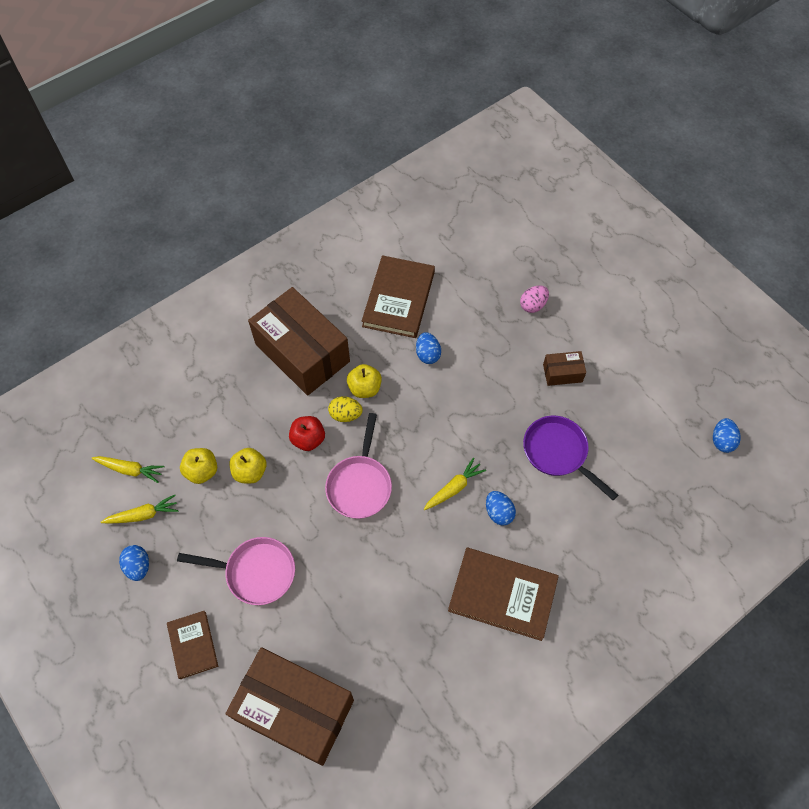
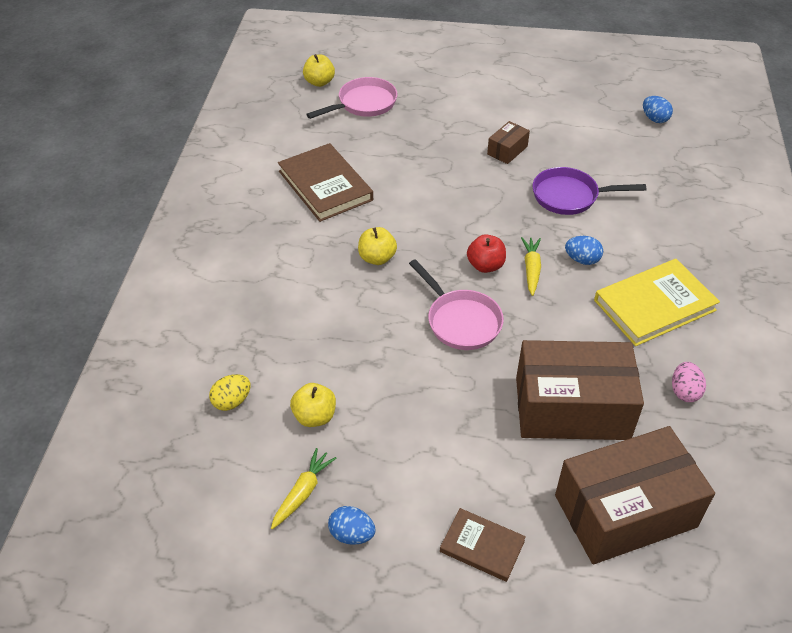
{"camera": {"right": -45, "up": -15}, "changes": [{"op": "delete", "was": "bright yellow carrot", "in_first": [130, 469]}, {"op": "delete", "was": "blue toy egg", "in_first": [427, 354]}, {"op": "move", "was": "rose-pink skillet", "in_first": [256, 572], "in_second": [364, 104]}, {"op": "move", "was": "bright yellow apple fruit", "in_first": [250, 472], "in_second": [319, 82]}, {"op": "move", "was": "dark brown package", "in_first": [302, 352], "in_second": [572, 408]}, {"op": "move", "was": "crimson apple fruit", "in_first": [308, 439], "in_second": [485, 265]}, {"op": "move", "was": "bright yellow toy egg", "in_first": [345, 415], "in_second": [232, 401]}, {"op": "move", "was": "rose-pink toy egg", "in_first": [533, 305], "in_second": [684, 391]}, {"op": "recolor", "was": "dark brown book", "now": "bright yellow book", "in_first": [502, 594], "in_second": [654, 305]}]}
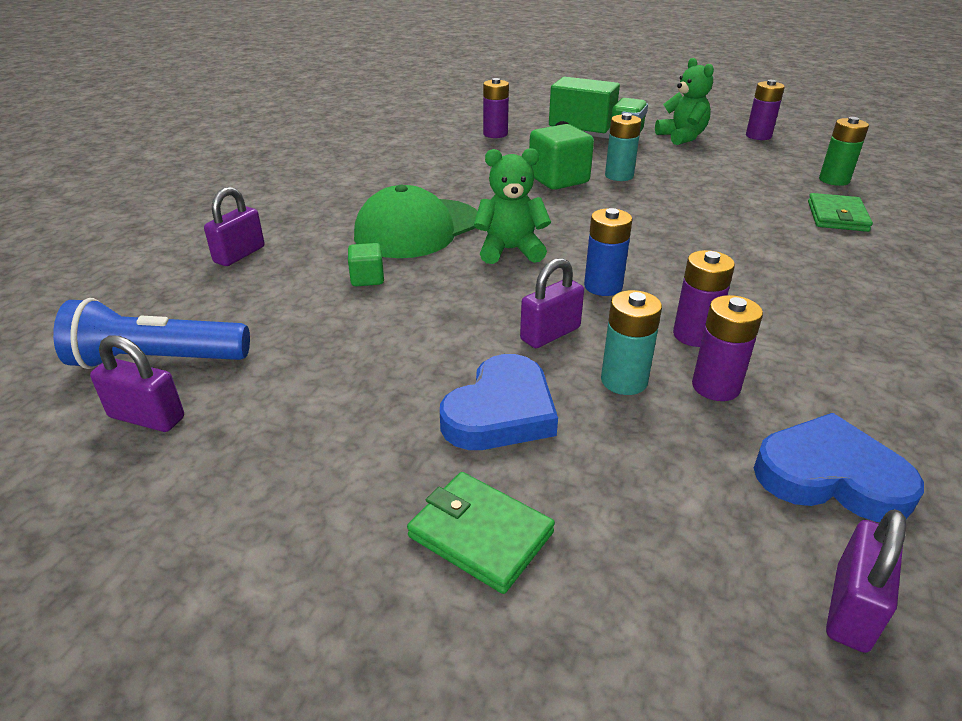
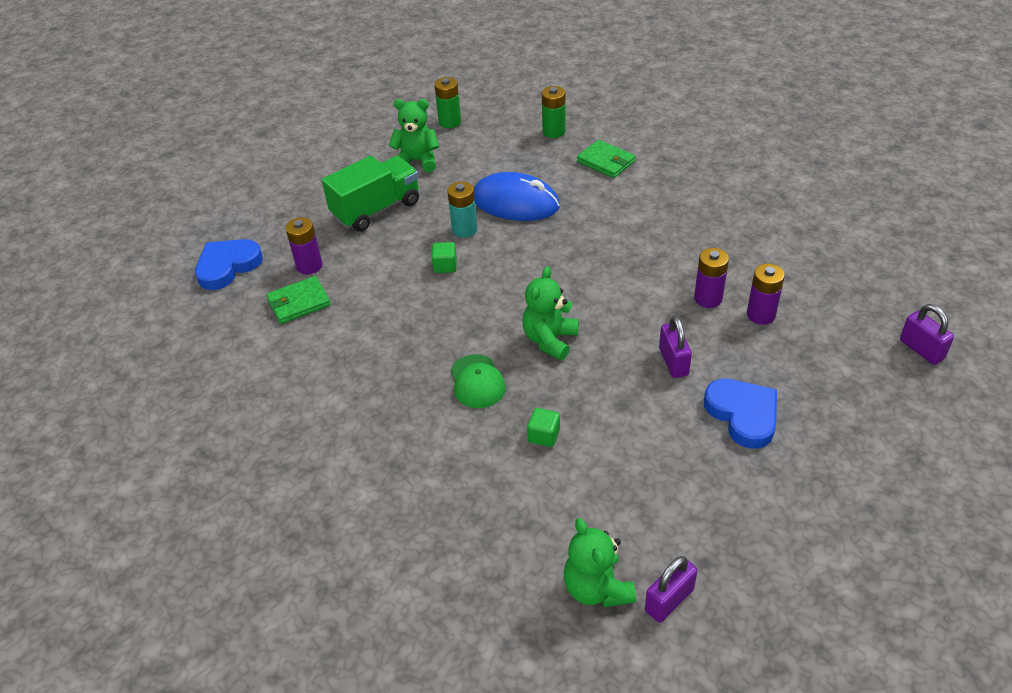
{"camera": {"right": -60, "up": 10}, "changes": [{"op": "delete", "was": "purple lock", "in_first": [239, 254]}, {"op": "delete", "was": "blue battery", "in_first": [603, 286]}, {"op": "delete", "was": "teal battery", "in_first": [624, 381]}, {"op": "insert", "now": "blue PC mouse", "in_second": [515, 202]}, {"op": "move", "was": "green card wallet", "in_first": [480, 534], "in_second": [299, 302]}, {"op": "move", "was": "blue heart shape", "in_first": [830, 476], "in_second": [227, 266]}, {"op": "replace", "was": "blue torch", "now": "green stuffed bear", "in_first": [157, 360], "in_second": [597, 588]}, {"op": "recolor", "was": "purple battery", "now": "green battery", "in_first": [758, 136], "in_second": [450, 122]}, {"op": "resize", "was": "green peaked cap", "in_first": [417, 229], "in_second": [477, 381], "ratio": 0.58}, {"op": "resize", "was": "green solid cube", "in_first": [558, 180], "in_second": [445, 266], "ratio": 0.52}]}
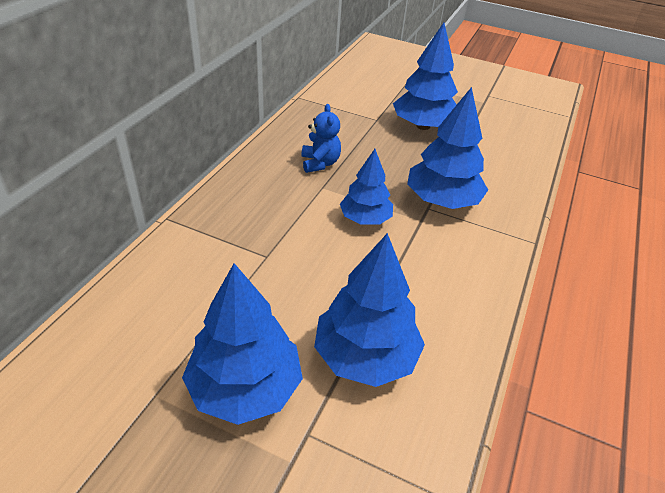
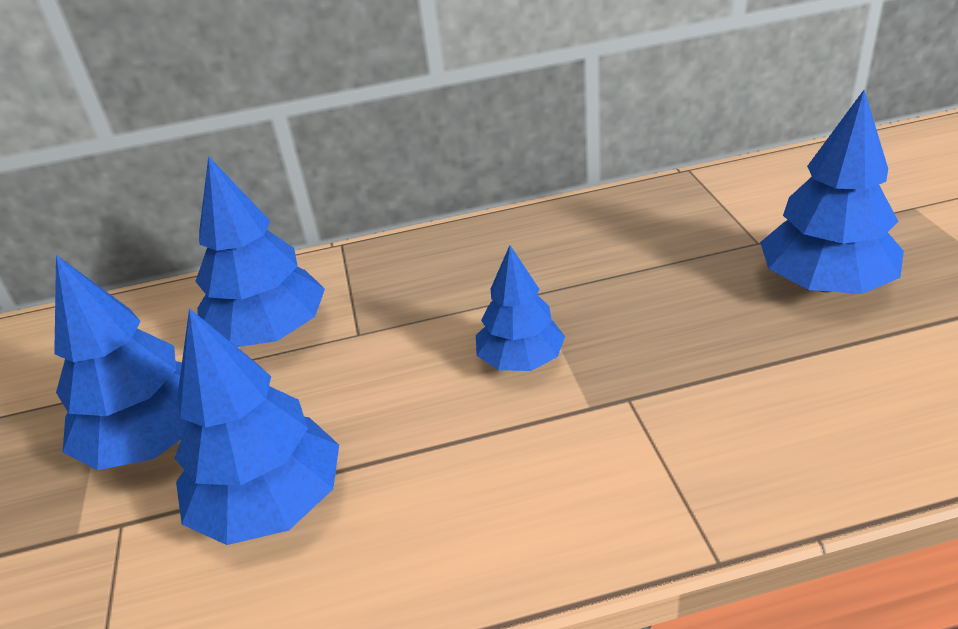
{"camera": {"right": 60, "up": -5}, "changes": [{"op": "delete", "was": "blue stuffed bear", "in_first": [320, 163]}, {"op": "move", "was": "blue tree", "in_first": [442, 200], "in_second": [270, 333]}]}
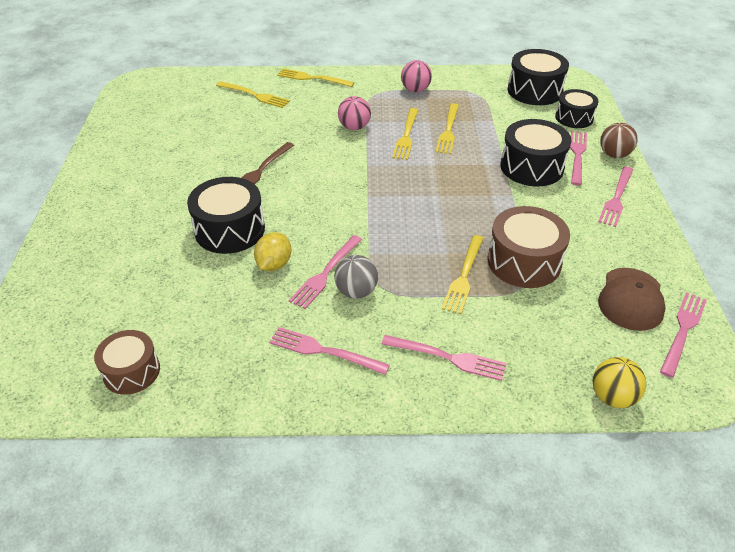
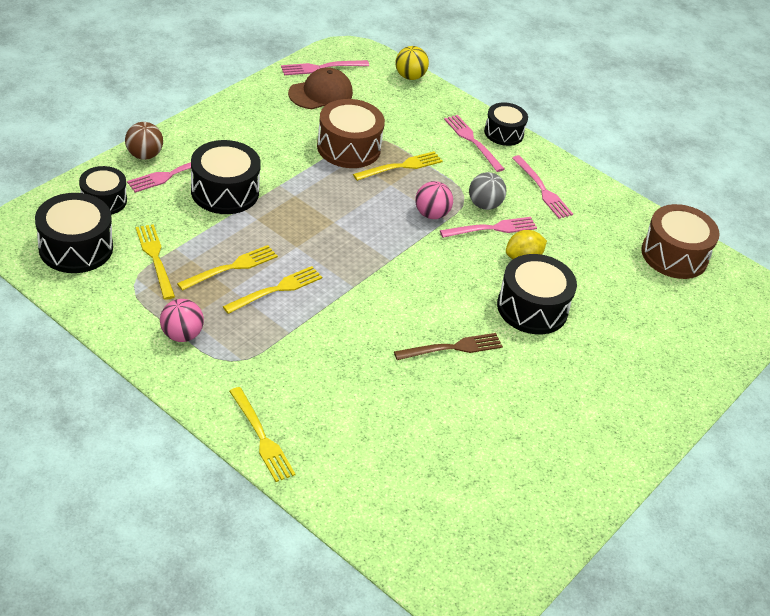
{"camera": {"right": -145, "up": 0}, "changes": [{"op": "delete", "was": "rose-pink table fork", "in_first": [616, 199]}, {"op": "insert", "now": "jet-black drum", "in_second": [503, 133]}, {"op": "move", "was": "bright yellow table fork", "in_first": [255, 95], "in_second": [155, 258]}, {"op": "move", "was": "rose-pink sphere", "in_first": [354, 127], "in_second": [431, 214]}, {"op": "resize", "was": "dark brown drum", "in_first": [131, 371], "in_second": [674, 255], "ratio": 1.54}]}
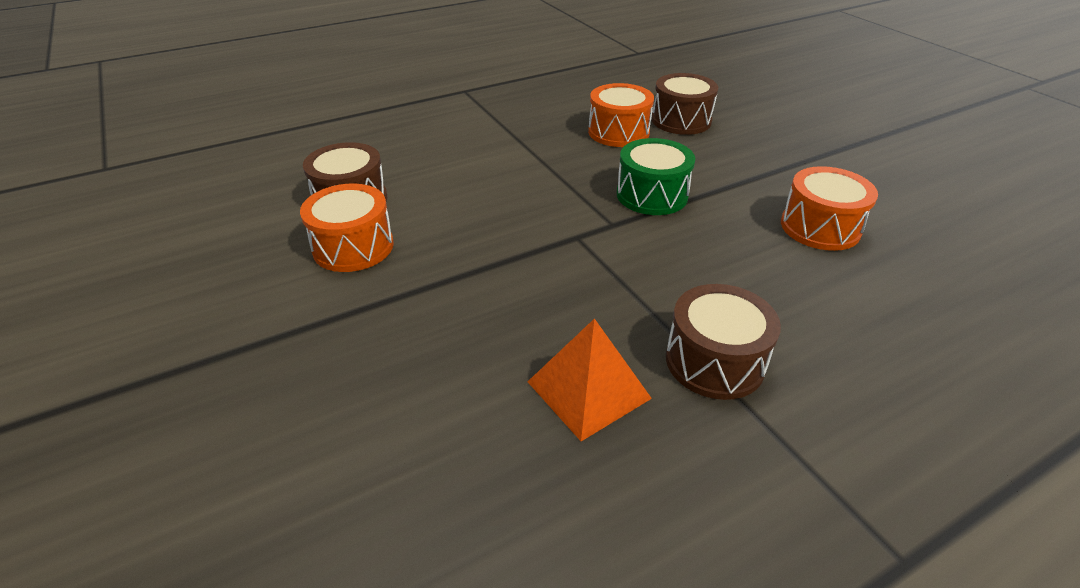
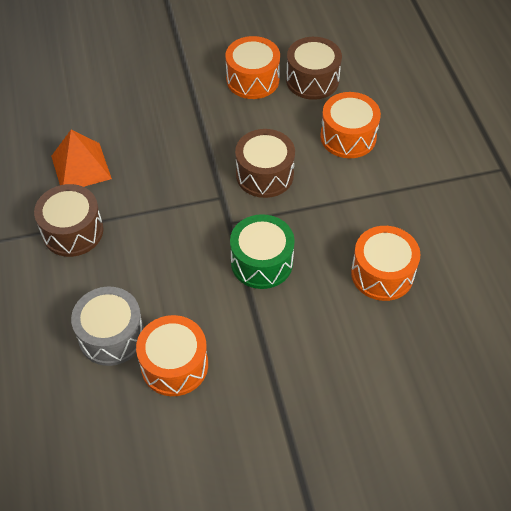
{"camera": {"right": 105, "up": 15}, "changes": [{"op": "insert", "now": "ash-grey drum", "in_second": [111, 336]}, {"op": "insert", "now": "orange drum", "in_second": [348, 137]}, {"op": "move", "was": "dark brown drum", "in_first": [681, 120], "in_second": [264, 174]}]}
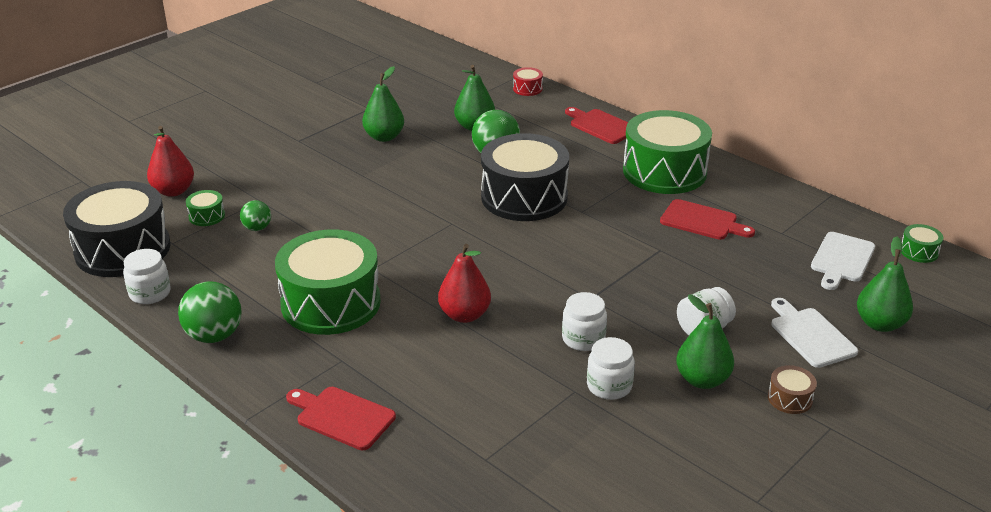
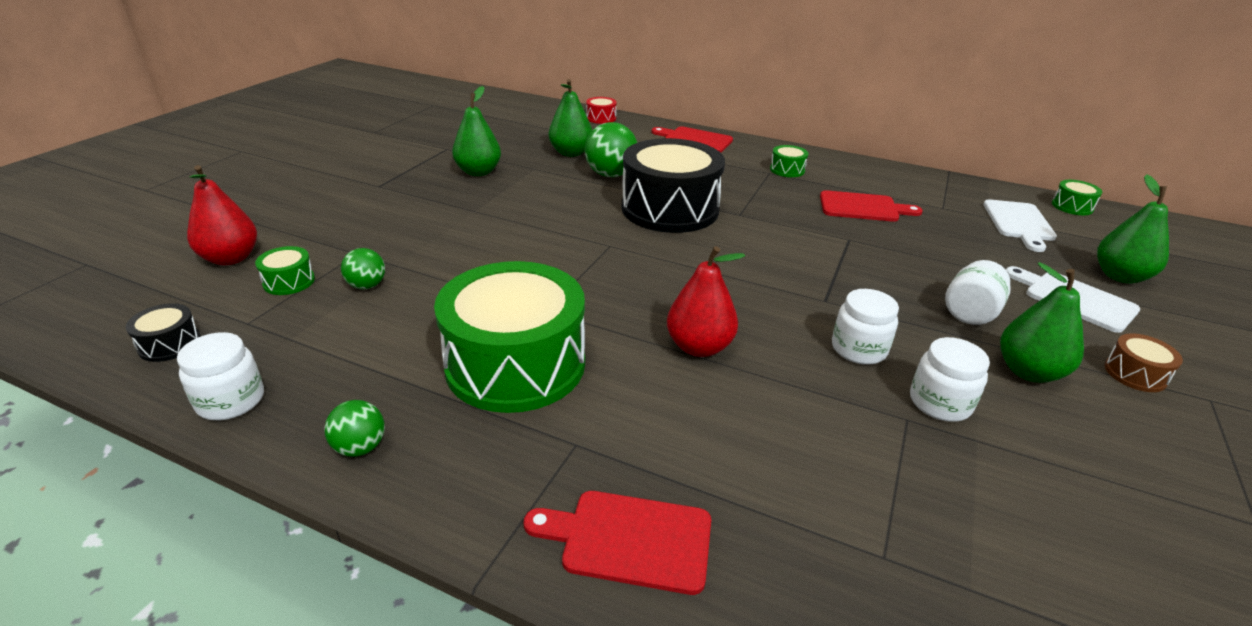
{"camera": {"right": -20, "up": 0}, "changes": [{"op": "resize", "was": "jet-black drum", "in_first": [123, 249], "in_second": [169, 344], "ratio": 0.4}, {"op": "resize", "was": "green sphere", "in_first": [214, 336], "in_second": [360, 447], "ratio": 0.58}, {"op": "resize", "was": "green drum", "in_first": [664, 171], "in_second": [787, 170], "ratio": 0.4}]}
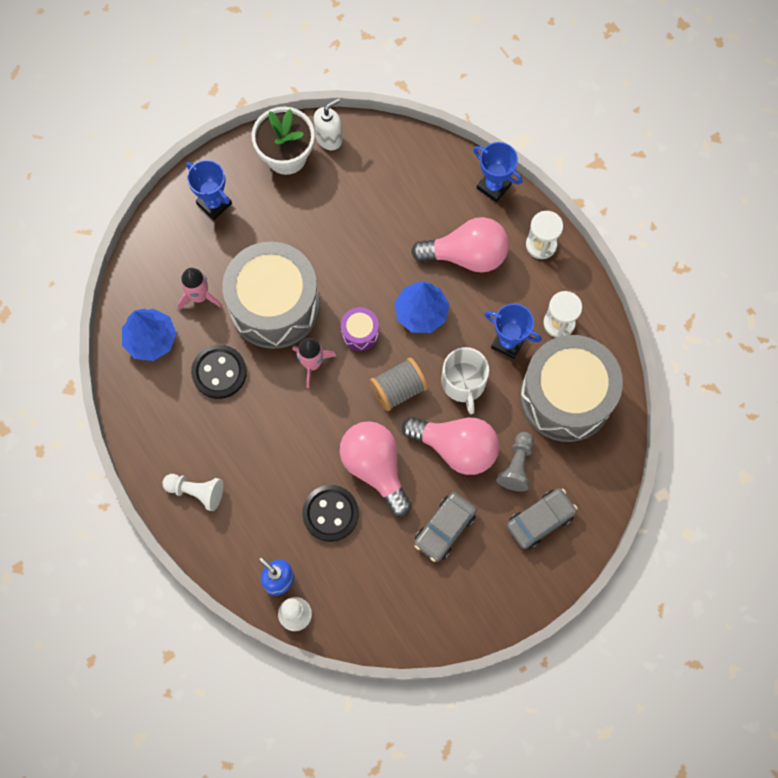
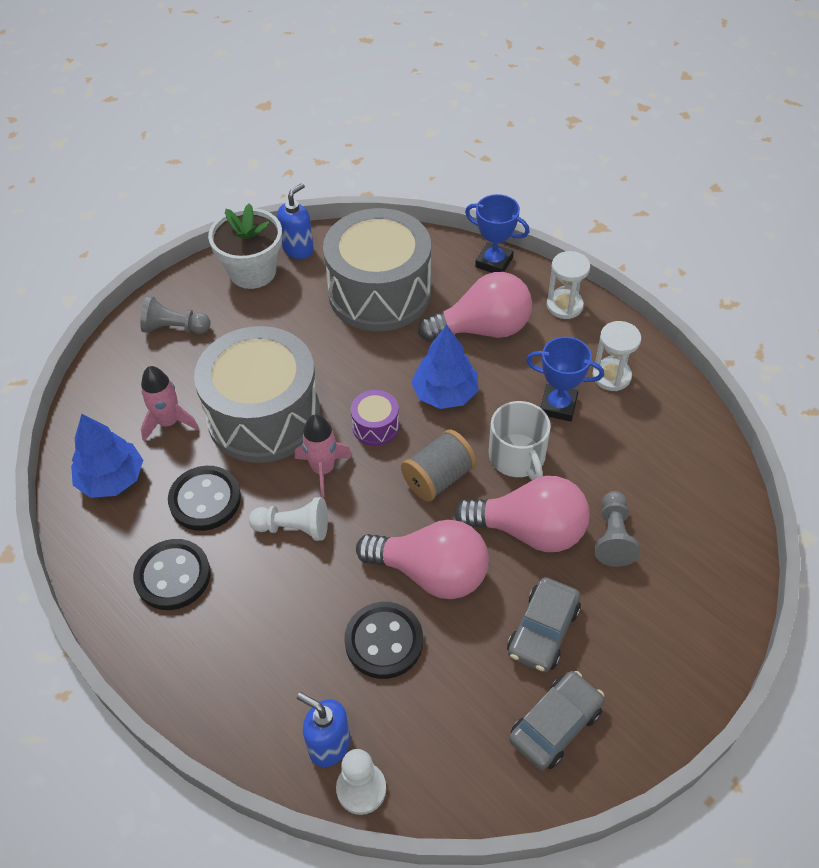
{"camera": {"right": -10, "up": -20}, "changes": [{"op": "insert", "now": "jet-black sewing button", "in_second": [173, 576]}, {"op": "move", "was": "pure white game pawn", "in_first": [196, 492], "in_second": [294, 528]}, {"op": "move", "was": "ash-grey toy car", "in_first": [540, 520], "in_second": [555, 725]}, {"op": "move", "was": "ash-grey drum", "in_first": [566, 397], "in_second": [379, 293]}, {"op": "replace", "was": "blue trophy", "now": "ash-grey game pawn", "in_first": [214, 204], "in_second": [175, 328]}, {"op": "recolor", "was": "pure white soap dispenser", "now": "blue soap dispenser", "in_first": [329, 138], "in_second": [298, 249]}, {"op": "rotate", "was": "rose-pink light bulb", "in_first": [375, 467], "in_second": [431, 573], "clockwise": 150}]}
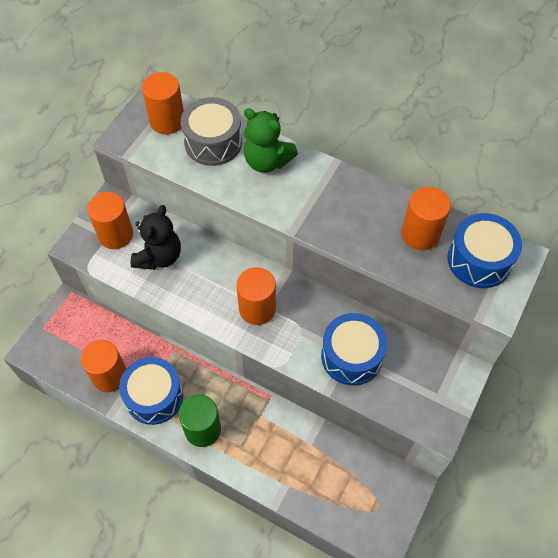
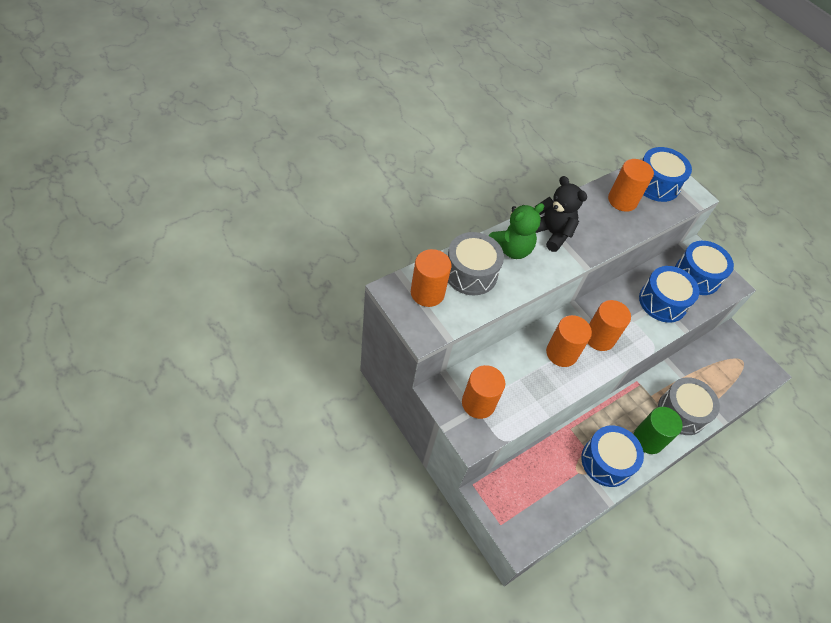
{"camera": {"right": -70, "up": -5}, "changes": [{"op": "insert", "now": "ash-grey drum", "in_second": [681, 412]}, {"op": "insert", "now": "blue drum", "in_second": [697, 276]}, {"op": "move", "was": "orange solid cylinder", "in_first": [110, 376], "in_second": [561, 353]}, {"op": "move", "was": "jet-black stuffed bear", "in_first": [159, 256], "in_second": [551, 233]}]}
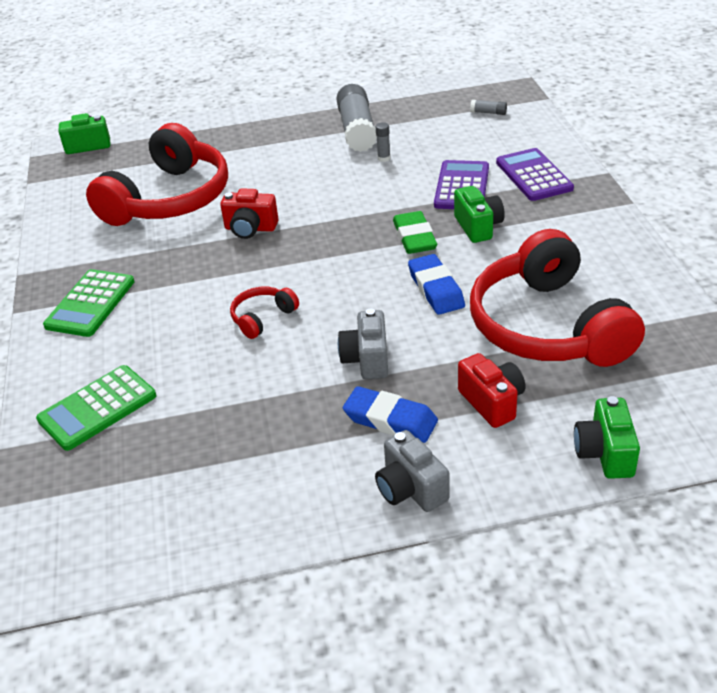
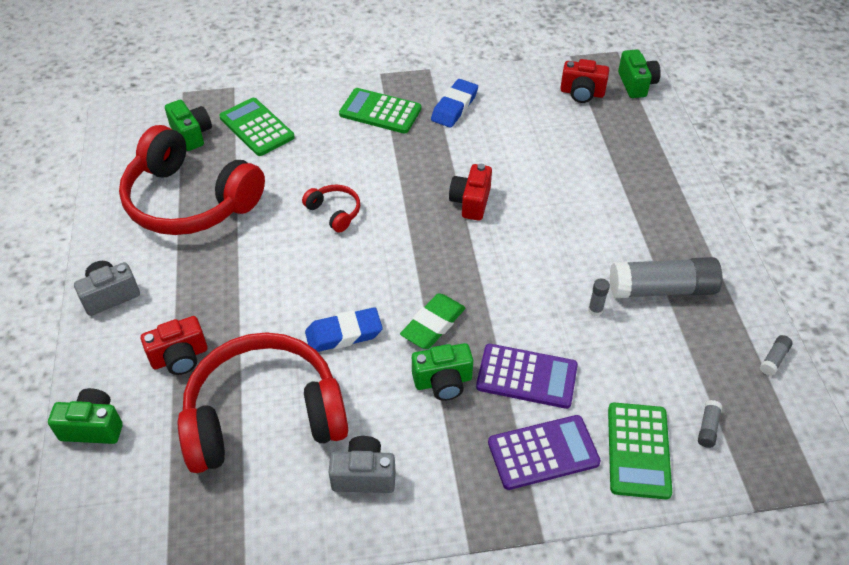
{"camera": {"right": 90, "up": 10}, "changes": [{"op": "insert", "now": "green photo camera", "in_second": [192, 134]}, {"op": "insert", "now": "crimson photo camera", "in_second": [582, 93]}, {"op": "insert", "now": "green pocket calculator", "in_second": [638, 450]}, {"op": "insert", "now": "ash-grey stick of glue", "in_second": [774, 359]}, {"op": "move", "was": "crimson headset", "in_first": [169, 199], "in_second": [190, 201]}, {"op": "move", "was": "ash-grey photo camera", "in_first": [367, 359], "in_second": [364, 475]}, {"op": "move", "was": "blue gum eraser", "in_first": [390, 420], "in_second": [454, 107]}, {"op": "rotate", "was": "green gum eraser", "in_first": [414, 237], "in_second": [433, 325], "clockwise": -45}]}
